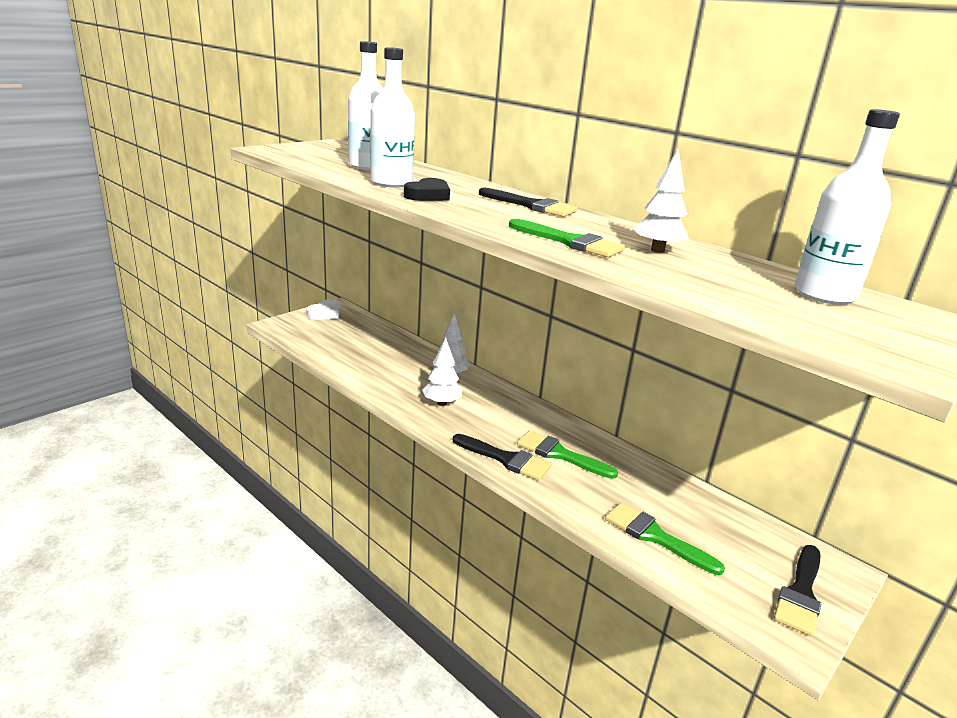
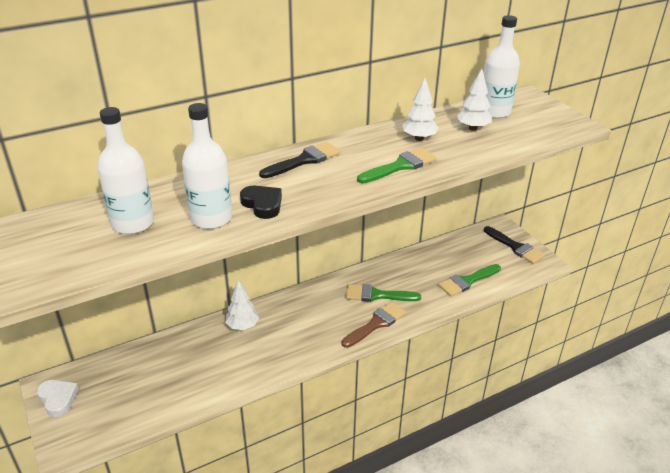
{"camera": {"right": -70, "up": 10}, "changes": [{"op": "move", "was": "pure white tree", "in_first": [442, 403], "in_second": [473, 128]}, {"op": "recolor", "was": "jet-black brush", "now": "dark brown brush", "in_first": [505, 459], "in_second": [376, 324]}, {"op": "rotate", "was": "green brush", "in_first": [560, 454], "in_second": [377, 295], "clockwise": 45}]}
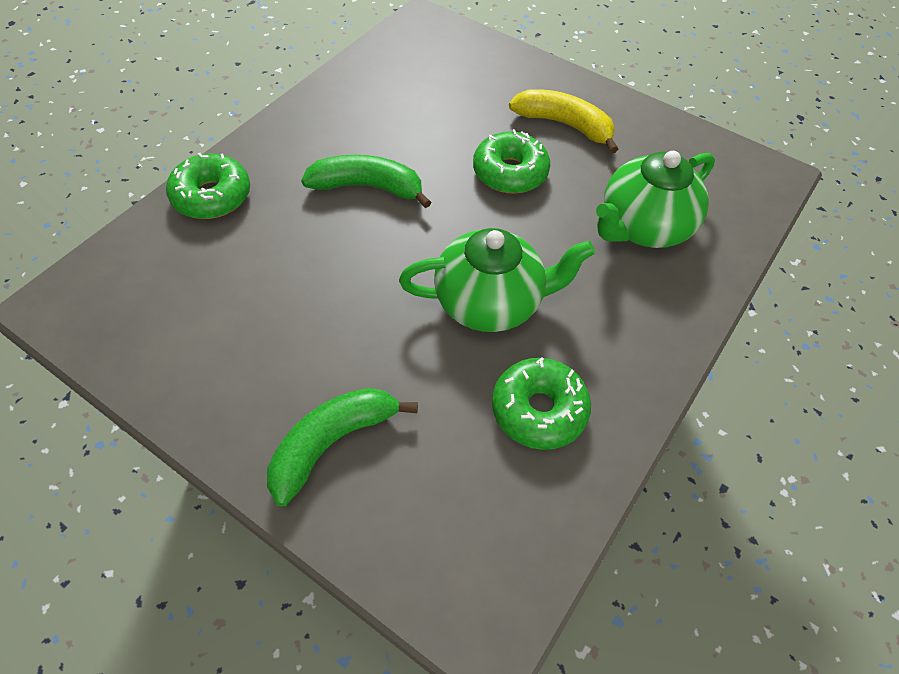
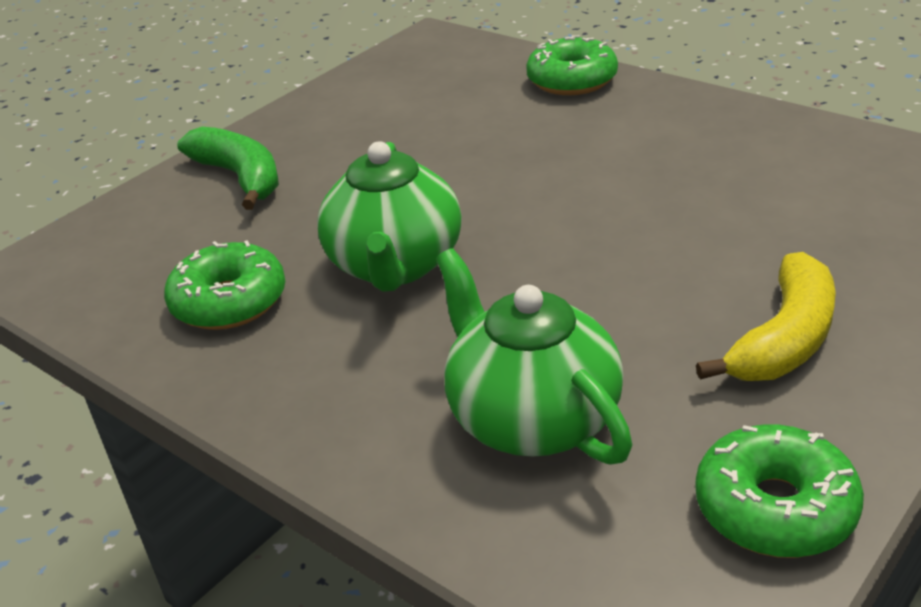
{"camera": {"right": 100, "up": -20}, "changes": [{"op": "delete", "was": "green toy banana", "in_first": [367, 187]}, {"op": "move", "was": "green glazed donut", "in_first": [510, 172], "in_second": [775, 508]}]}
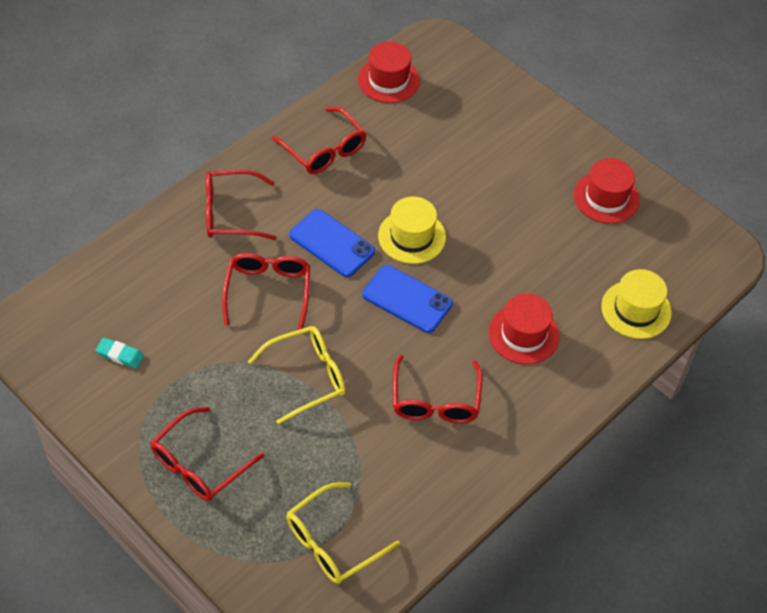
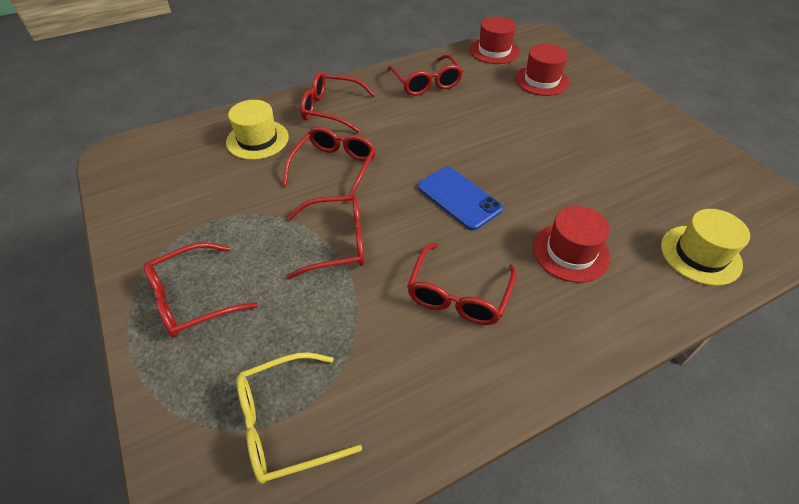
{"camera": {"right": 20, "up": -5}, "changes": [{"op": "delete", "was": "teal gum eraser", "in_first": [120, 355]}, {"op": "delete", "was": "blue phone", "in_first": [332, 243]}, {"op": "move", "was": "bright yellow tall hat", "in_first": [411, 236], "in_second": [257, 140]}, {"op": "move", "was": "crimson tall hat", "in_first": [606, 197], "in_second": [541, 80]}, {"op": "recolor", "was": "bright yellow spectacles", "now": "crimson spectacles", "in_first": [307, 377], "in_second": [337, 243]}]}
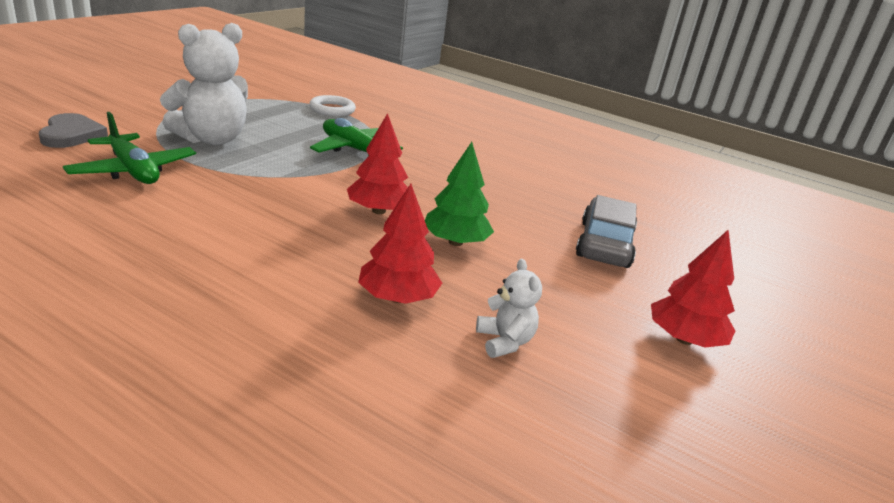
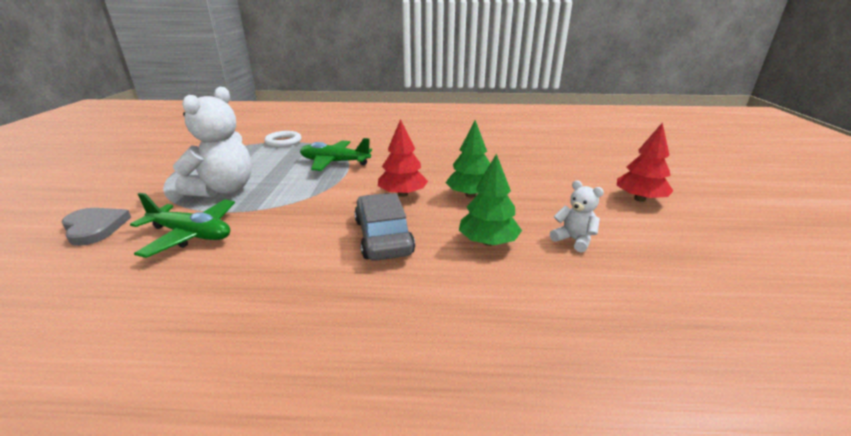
{"camera": {"right": -25, "up": 0}, "changes": [{"op": "move", "was": "ash-grey toy car", "in_first": [604, 244], "in_second": [383, 236]}, {"op": "recolor", "was": "crimson tree", "now": "green tree", "in_first": [397, 298], "in_second": [488, 242]}]}
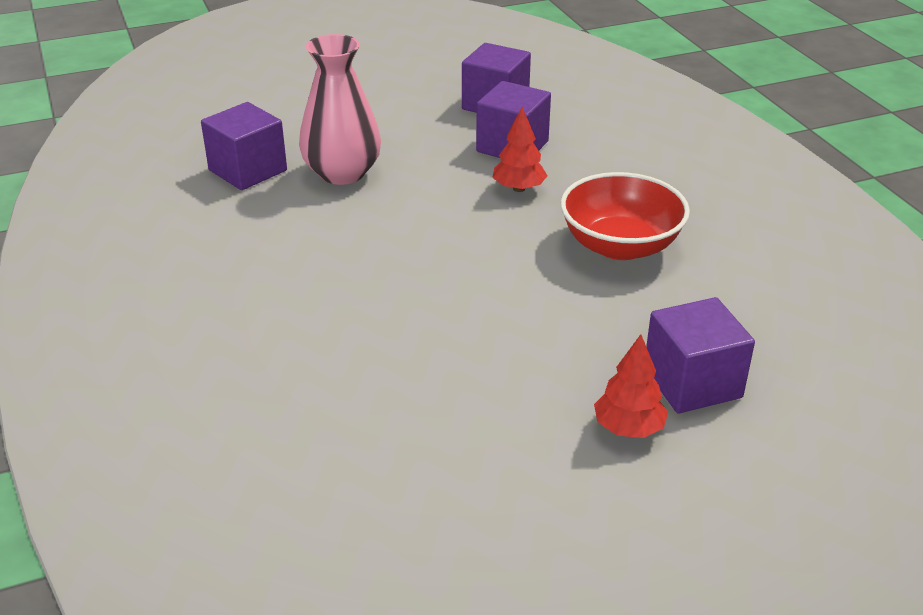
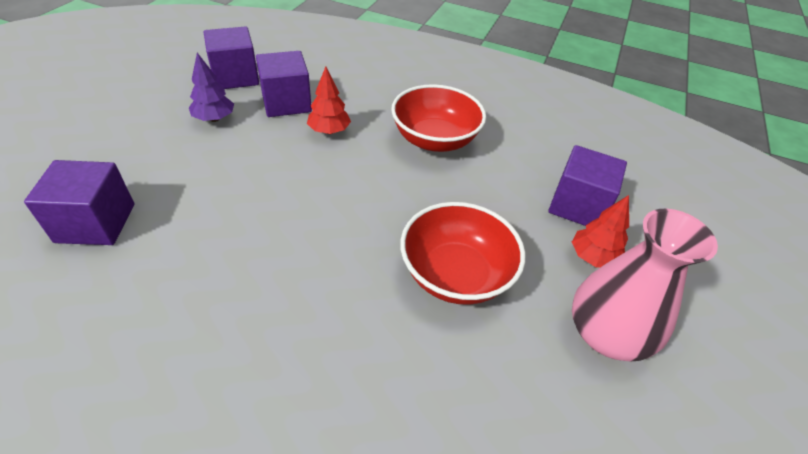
{"camera": {"right": -50, "up": 10}, "changes": [{"op": "insert", "now": "purple tree", "in_second": [214, 118]}, {"op": "insert", "now": "crimson bowl", "in_second": [455, 275]}, {"op": "move", "was": "rose-pink vase", "in_first": [342, 173], "in_second": [606, 334]}]}
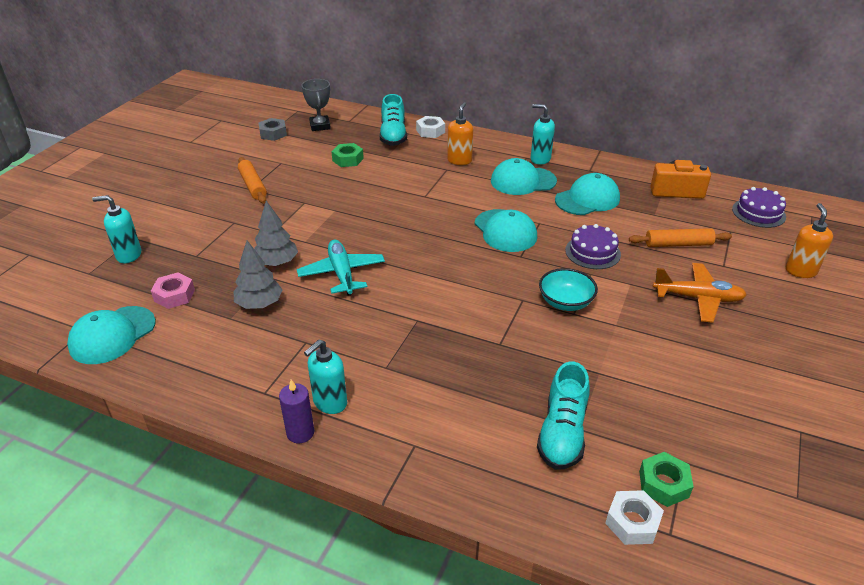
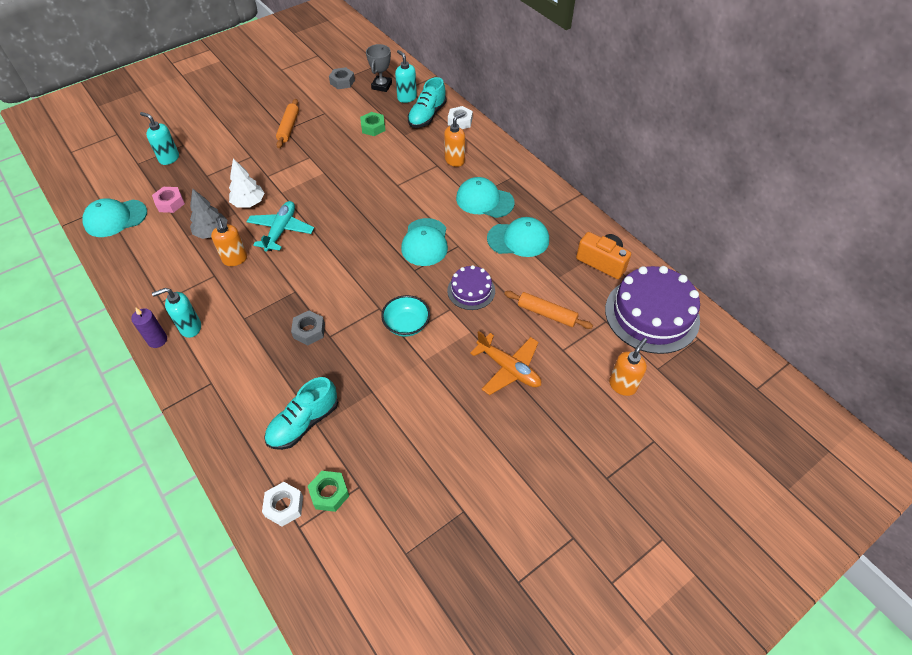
{"camera": {"right": 30, "up": 15}, "changes": [{"op": "insert", "now": "orange soap dispenser", "in_second": [235, 259]}, {"op": "insert", "now": "ash-grey nut", "in_second": [309, 331]}, {"op": "move", "was": "teal soap dispenser", "in_first": [540, 159], "in_second": [407, 98]}, {"op": "recolor", "was": "ash-grey tree", "now": "pure white tree", "in_first": [276, 262], "in_second": [249, 203]}, {"op": "resize", "was": "purple layer cake", "in_first": [758, 213], "in_second": [652, 314], "ratio": 1.89}]}
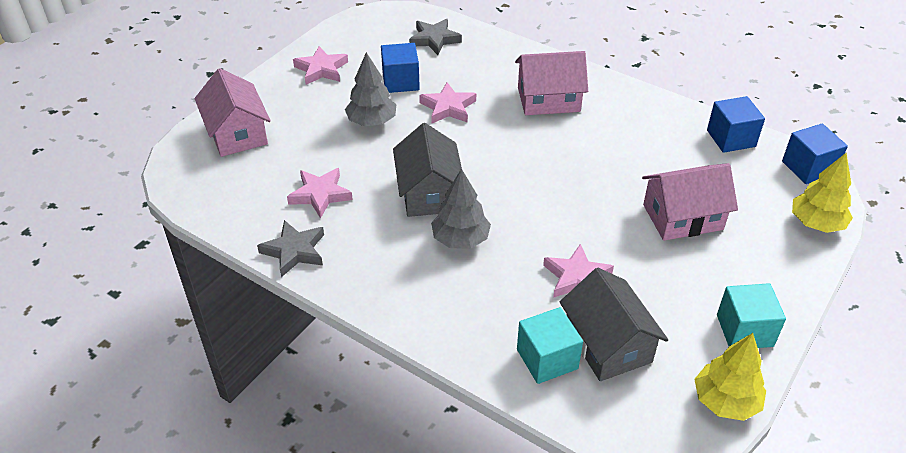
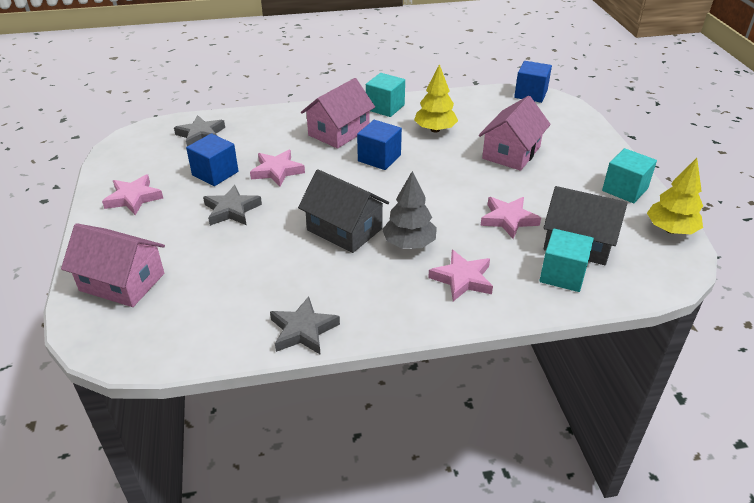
{"camera": {"right": -45, "up": -5}, "changes": [{"op": "insert", "now": "teal solid cube", "in_second": [385, 107]}, {"op": "move", "was": "rose-pink five-pointed star", "in_first": [320, 195], "in_second": [462, 279]}, {"op": "move", "was": "blue solid cube", "in_first": [731, 138], "in_second": [379, 158]}, {"op": "move", "was": "bright yellow tree", "in_first": [816, 223], "in_second": [435, 130]}, {"op": "replace", "was": "ash-grey tree", "now": "ash-grey five-pointed star", "in_first": [372, 121], "in_second": [231, 210]}]}
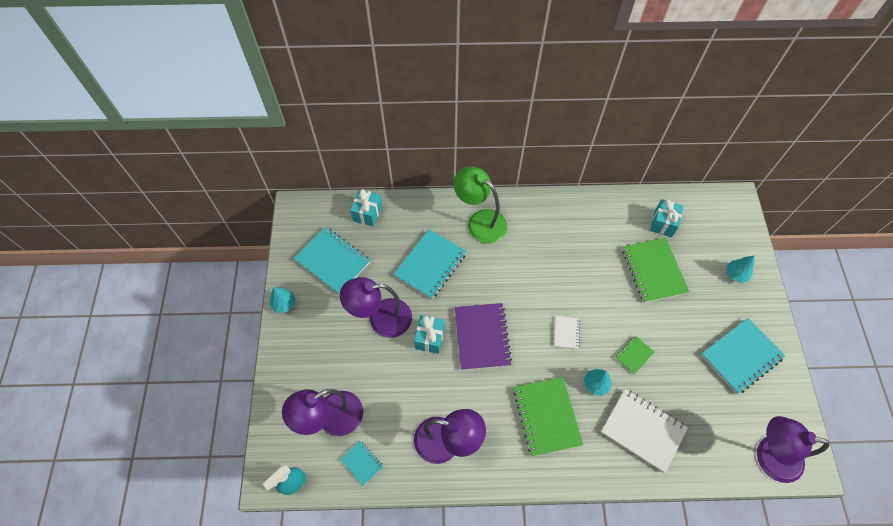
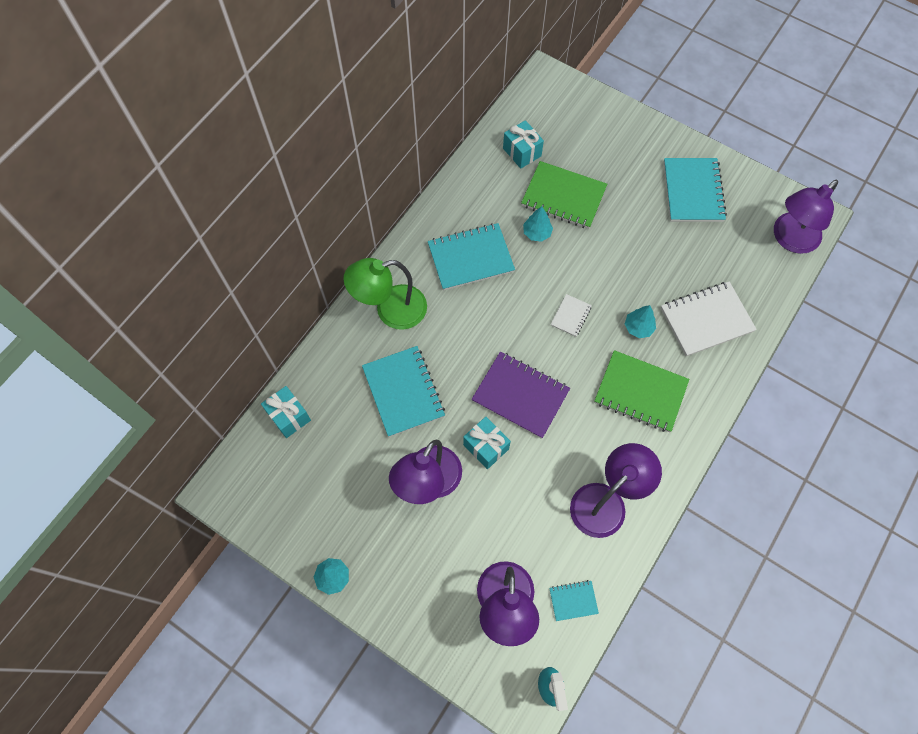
{"camera": {"right": -55, "up": 5}, "changes": [{"op": "delete", "was": "green notepad", "in_first": [634, 355]}, {"op": "move", "was": "teal notepad", "in_first": [333, 261], "in_second": [470, 258]}, {"op": "move", "was": "teal tree", "in_first": [736, 274], "in_second": [537, 233]}, {"op": "rotate", "was": "pure white notepad", "in_first": [566, 333], "in_second": [570, 316], "clockwise": 75}]}
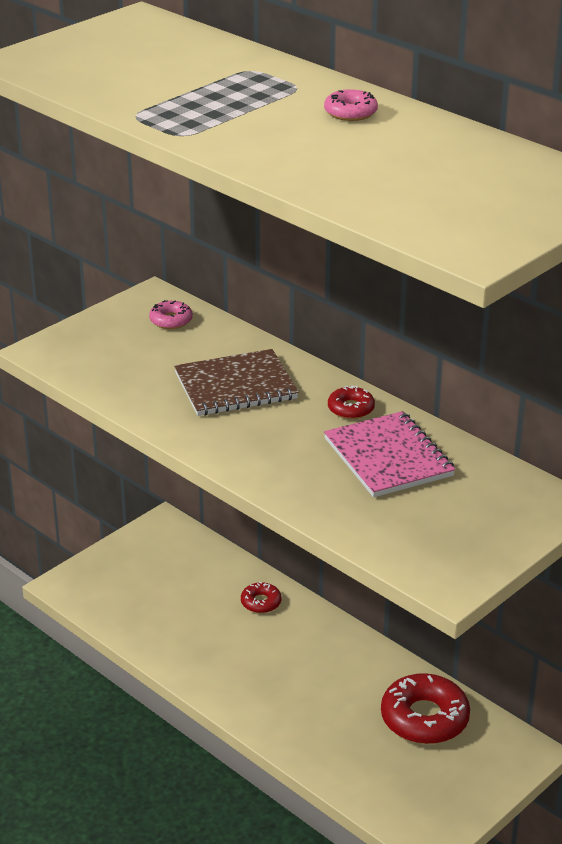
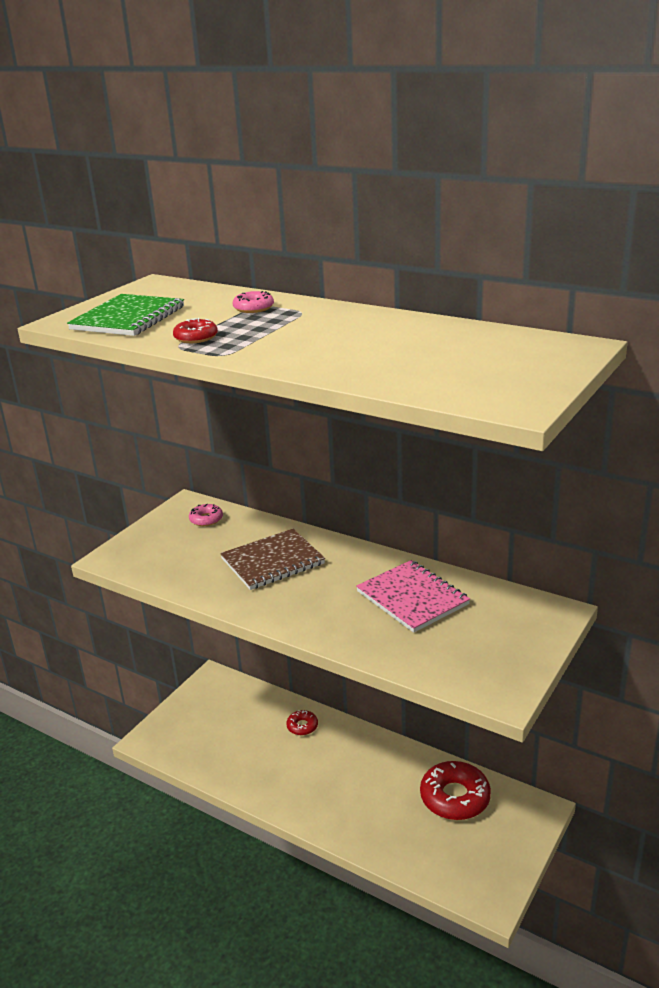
{"camera": {"right": -10, "up": -5}, "changes": [{"op": "insert", "now": "green notepad", "in_second": [128, 318]}, {"op": "move", "was": "rose-pink glazed donut", "in_first": [350, 112], "in_second": [253, 308]}, {"op": "move", "was": "crimson glazed donut", "in_first": [351, 408], "in_second": [196, 337]}]}
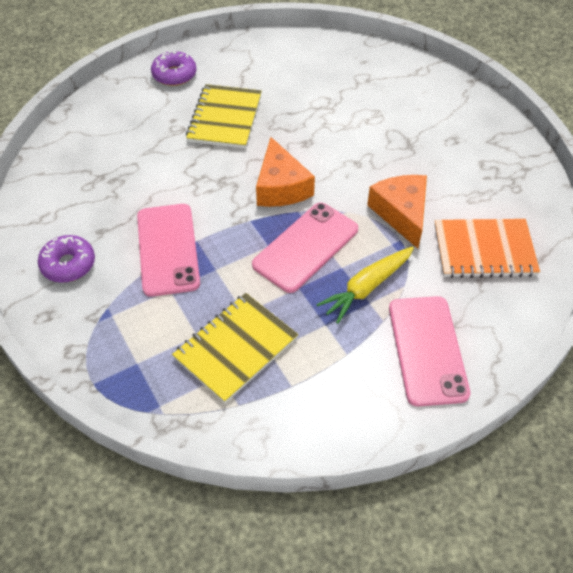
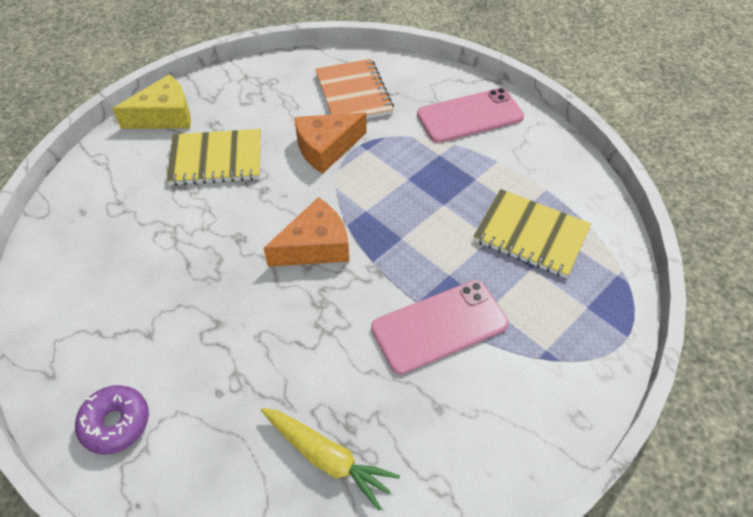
{"camera": {"right": -105, "up": 0}, "changes": [{"op": "delete", "was": "purple glazed donut", "in_first": [68, 264]}, {"op": "delete", "was": "rose-pink phone", "in_first": [306, 247]}, {"op": "insert", "now": "bright yellow piece of cheese", "in_second": [165, 116]}, {"op": "move", "was": "bright yellow notepad", "in_first": [225, 118], "in_second": [216, 160]}, {"op": "move", "was": "bright yellow carrot", "in_first": [367, 287], "in_second": [327, 457]}]}
